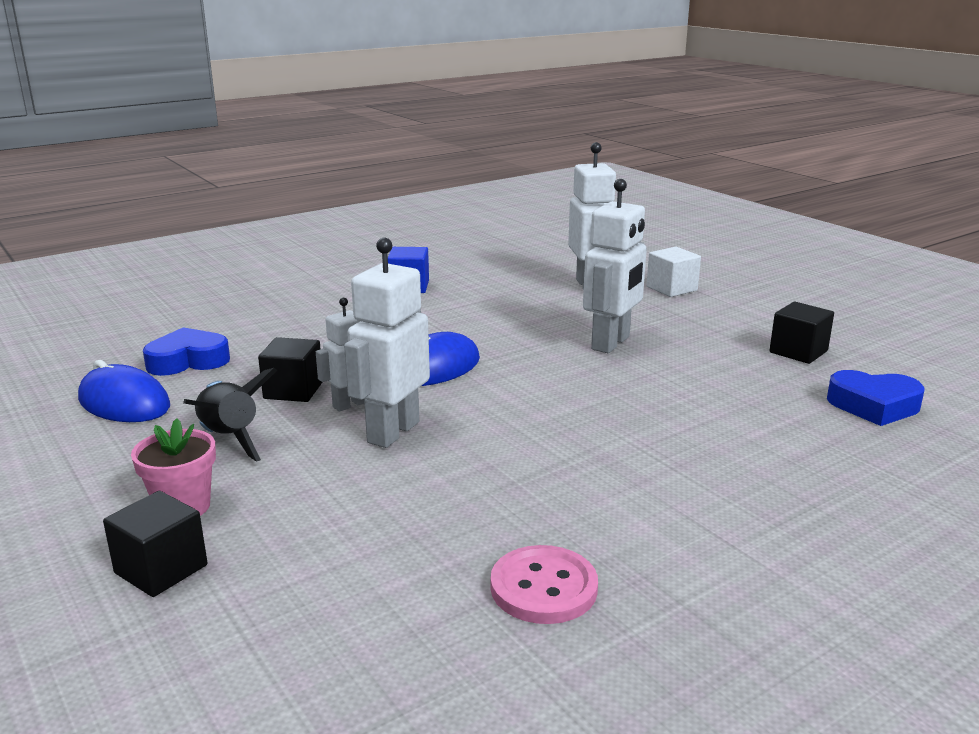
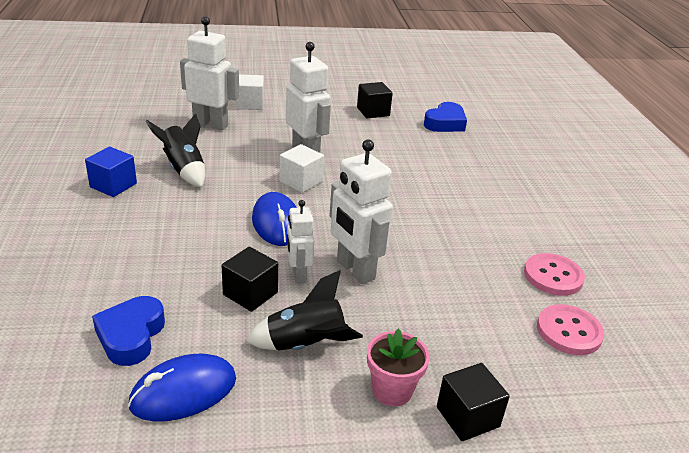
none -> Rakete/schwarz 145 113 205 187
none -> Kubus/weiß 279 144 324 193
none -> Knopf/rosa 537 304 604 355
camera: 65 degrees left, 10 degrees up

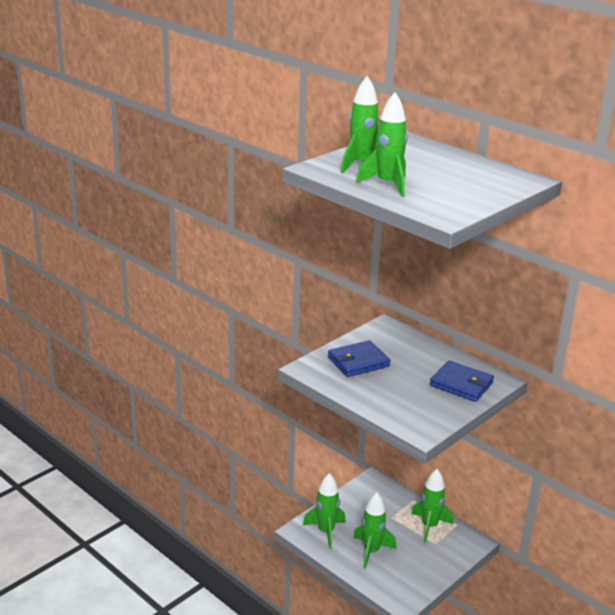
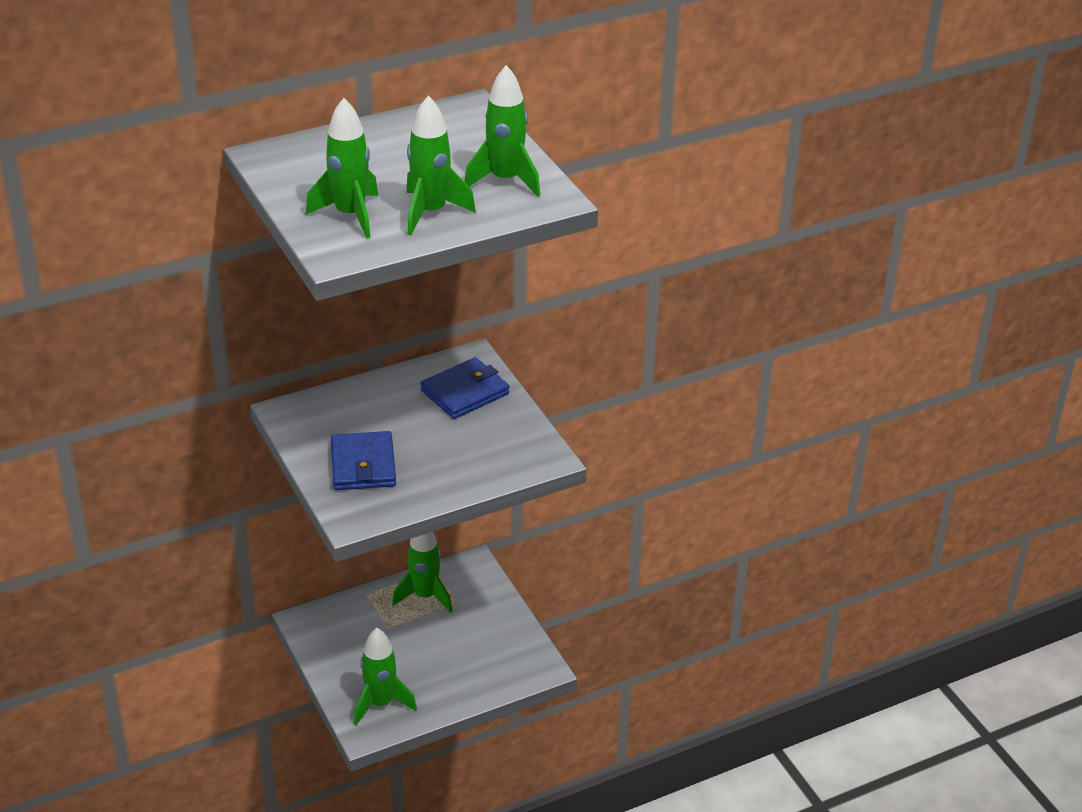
Rakete/grün 354 492 396 569 -> Rakete/grün 464 65 540 197, relocated
camera: 70 degrees left, 10 degrees up

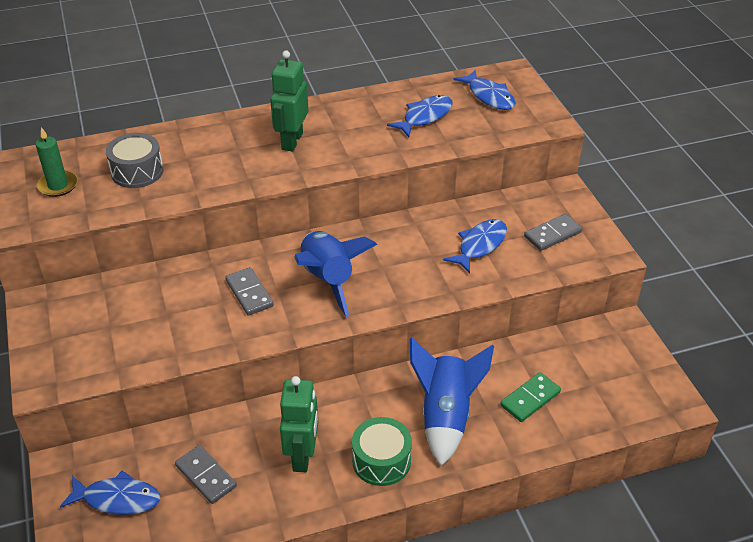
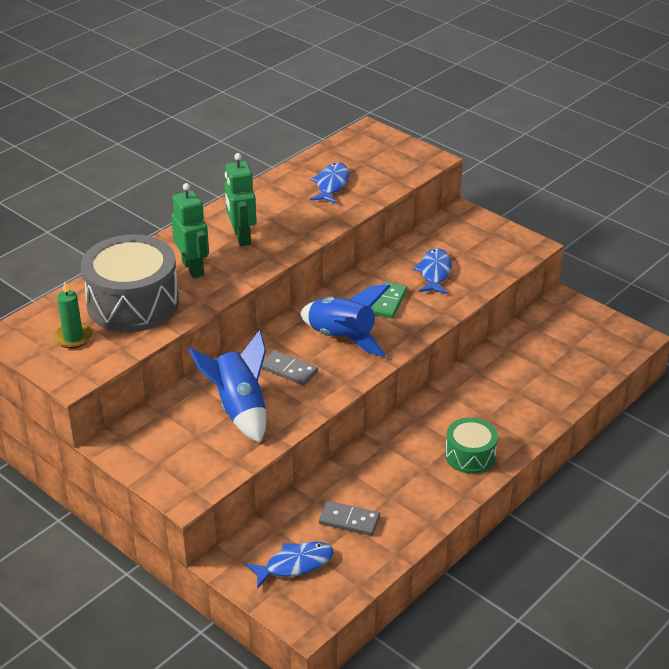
Fisch/blau 453 70 516 110 -> none
Dominostein/grau 524 214 582 251 -> none
Roboter/grün 280 376 318 472 -> Roboter/grün 171 183 209 278, relocated
Rakete/blau 410 338 494 466 -> Rakete/blau 189 330 266 443, relocated
Dominostein/grün 500 372 561 422 -> Dominostein/grün 371 282 407 318, relocated
Trommel/grau 106 133 163 188 -> Trommel/grau 81 234 179 332, x1.84
camera: 30 degrees left, 5 degrees down

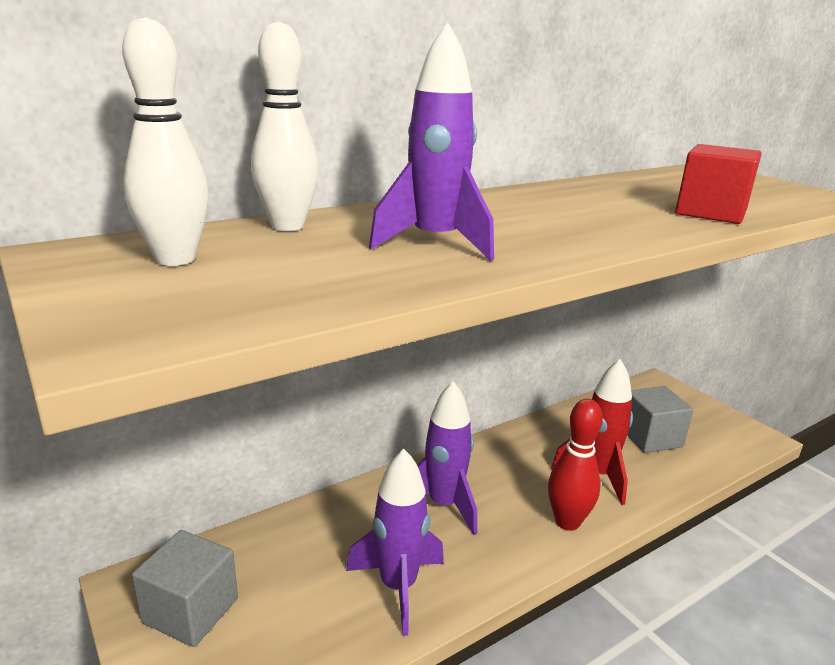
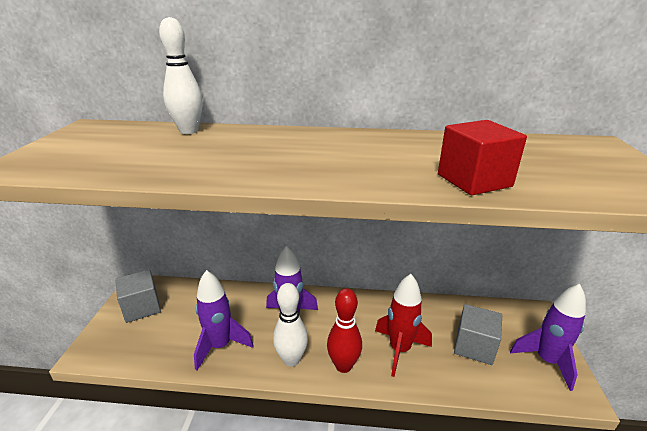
Bowlingkegel/weiß 122 17 209 266 -> Bowlingkegel/weiß 273 283 308 367, relocated
Rakete/lila 369 22 494 261 -> Rakete/lila 510 284 586 391, relocated
camera: 40 degrees right, 5 degrees up

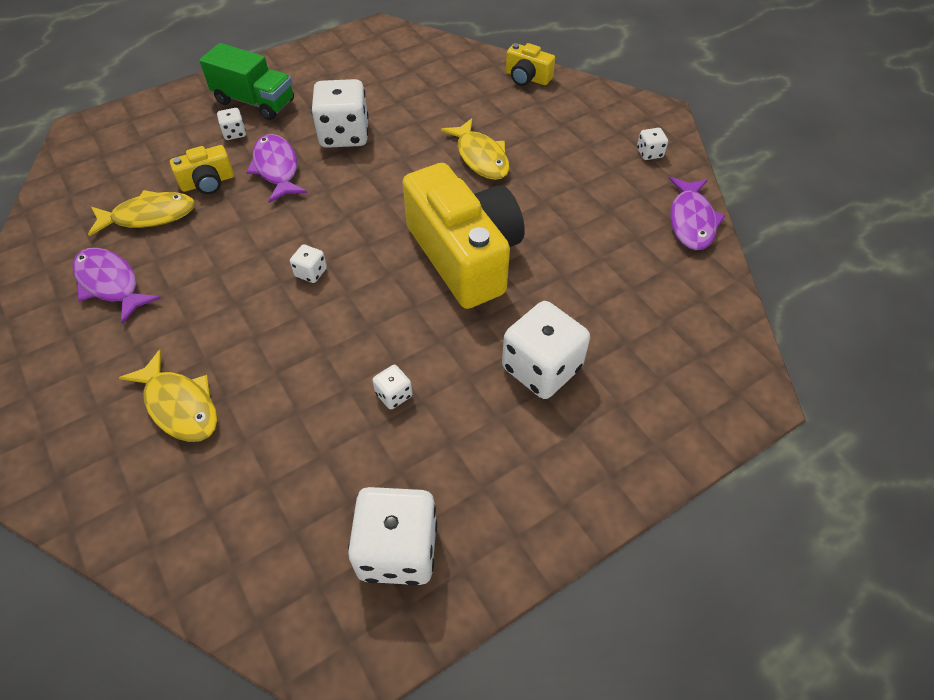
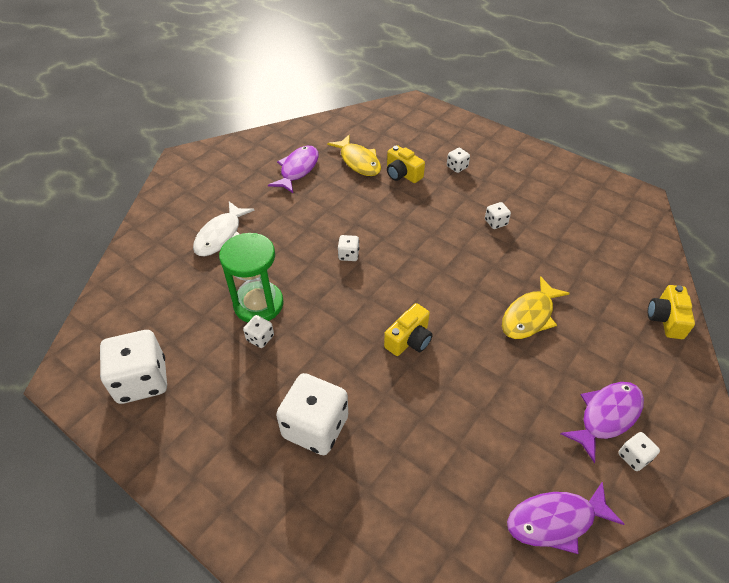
Lastwagen/grün 199 43 294 120 -> none
none -> Sanduhr/grün 219 233 284 322
Fisch/lila 246 134 307 203 -> Fisch/lila 560 382 644 463, relocated
Fisch/gelb 119 350 217 442 -> Fisch/weiß 193 201 255 256
Spielwürfel/weiß 311 79 369 148 -> Spielwürfel/weiß 485 202 511 229, x0.46
Kamera/gelb 402 163 525 309 -> Kamera/gelb 384 303 433 356, x0.45
camera: 70 degrees right, 5 degrees down

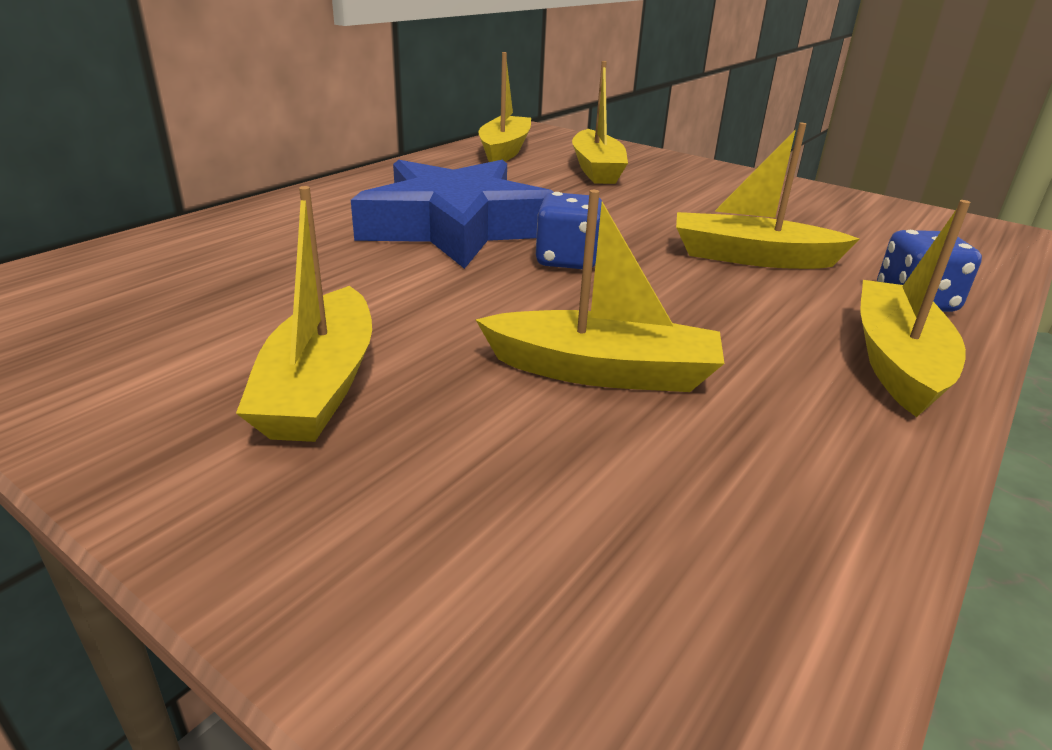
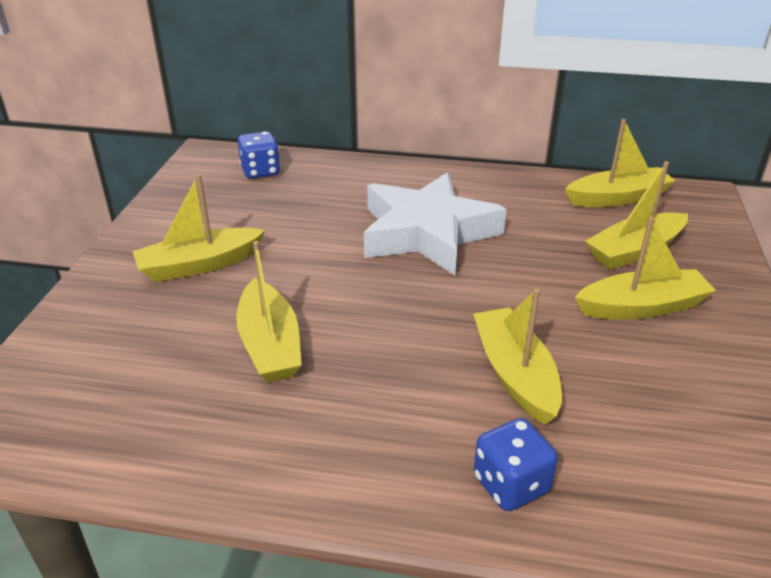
Spielwürfel/blau 536 192 602 269 -> Spielwürfel/blau 238 131 280 179, relocated
Boot/gelb 860 200 970 417 -> Boot/gelb 575 217 716 319, relocated
Stern/blau 351 160 553 269 -> Stern/weiß 364 173 507 276
camera: 65 degrees right, 5 degrees up

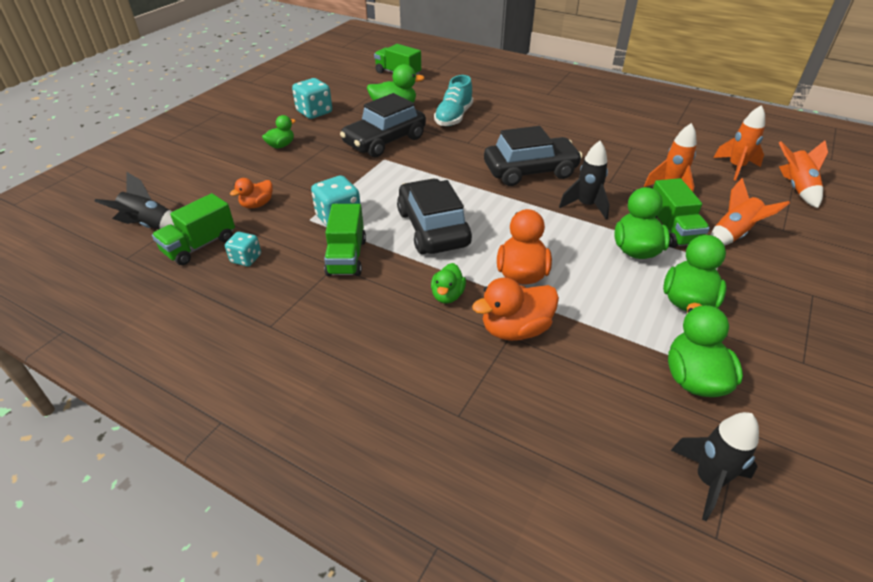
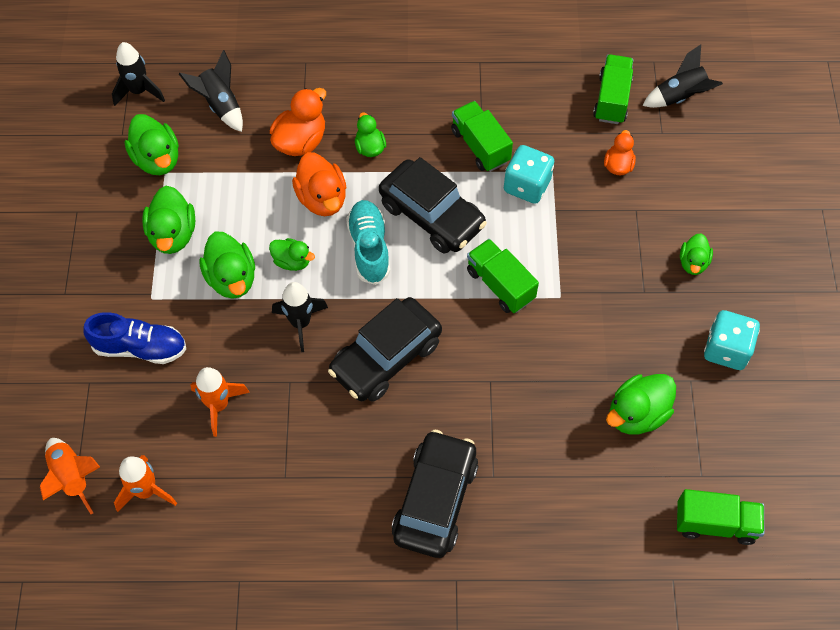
Spielwürfel/türkis 225 232 261 266 -> none
none -> Rakete/schwarz 179 50 243 132
none -> Ente/grün 269 238 315 271
Auto/schwarz 340 93 426 158 -> Auto/schwarz 391 430 478 558, relocated
Schuh/türkis 434 75 473 126 -> Schuh/türkis 346 200 390 285, relocated
Lastwagen/grün 653 178 710 248 -> Lastwagen/grün 467 239 539 313, relocated
Rakete/orange 710 178 790 246 -> Schuh/blau 83 312 186 364
camera: 150 degrees right, 20 degrees up

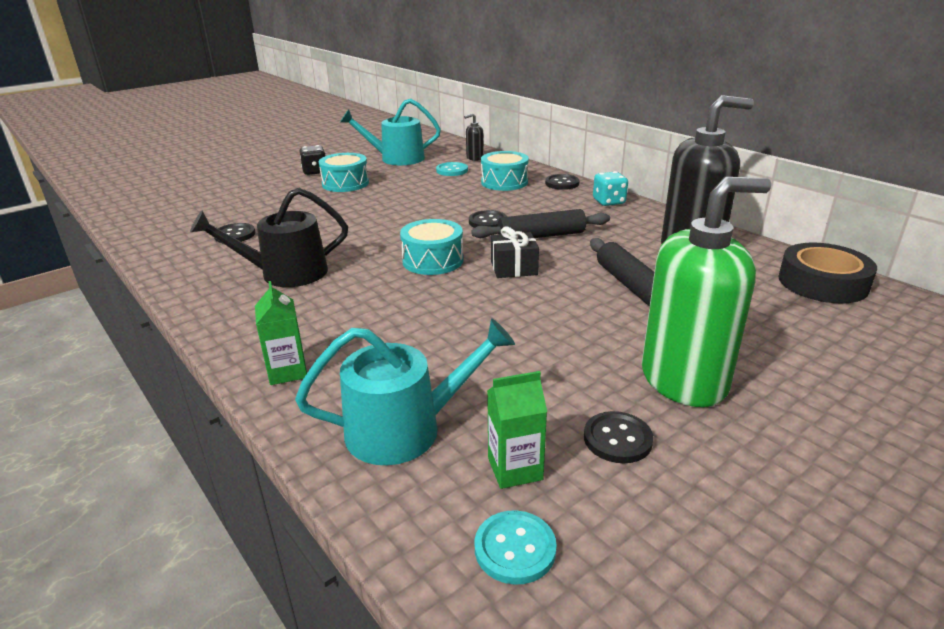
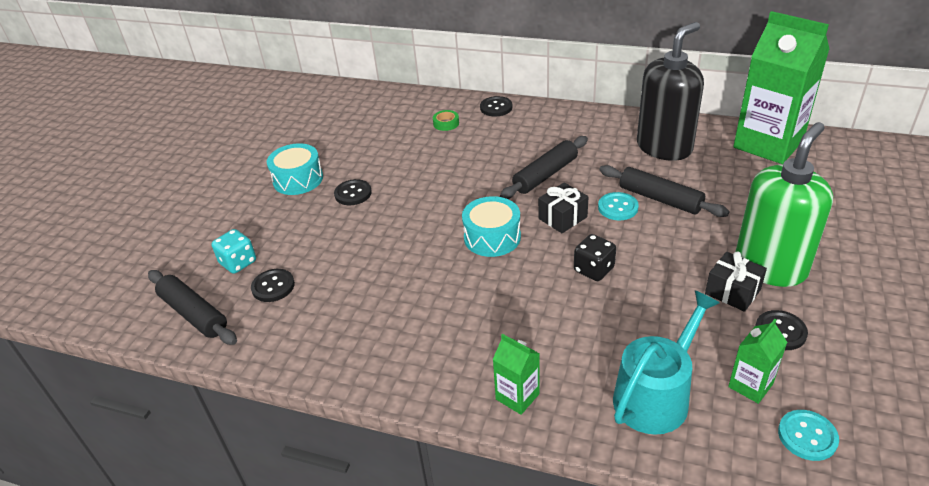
Gießkanne/schwarz 190 188 348 287 -> none
Gießkanne/türkis 340 98 441 165 -> none
Seifenspender/schwarz 464 113 484 161 -> none
none -> Nudelholz/schwarz 148 270 237 345
none -> Geschenk/schwarz 705 252 767 312
Spielwürfel/schwarz 299 145 326 175 -> Spielwürfel/schwarz 574 234 616 281, relocated
Knopf/türkis 436 162 468 176 -> Knopf/türkis 598 192 639 220, relocated
Knopf/schwarz 469 210 507 228 -> Knopf/schwarz 334 179 372 205, relocated
Spielwürfel/türkis 593 171 628 206 -> Spielwürfel/türkis 212 229 256 274, relocated
Trommel/türkis 481 151 529 191 -> Klebeband/grün 433 110 459 131
Klebeband/schwarz 778 243 877 303 -> Getränkekarton/grün 733 11 830 164
camera: 30 degrees left, 10 degrees up

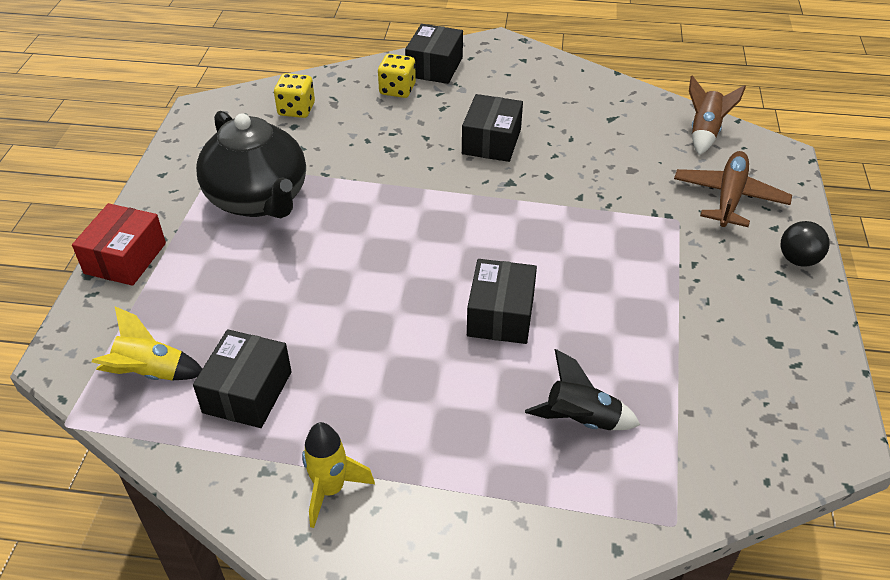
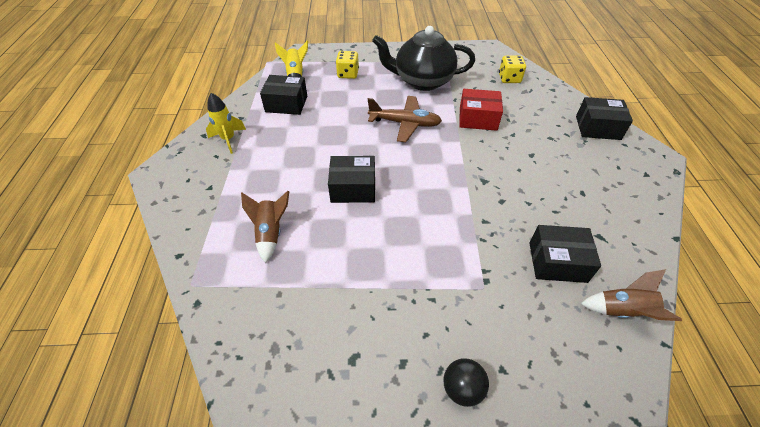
Schachtel/rot 72 203 166 286 -> Schachtel/rot 459 89 503 131, relocated
Spielwürfel/gelb 378 54 416 98 -> Spielwürfel/gelb 336 51 359 79, relocated
Schachtel/schwarz 462 94 523 162 -> Schachtel/schwarz 530 225 601 283, relocated
Flugzeug/braun 674 151 792 227 -> Flugzeug/braun 368 96 442 142, relocated
Rakete/schwarz 525 349 640 430 -> Rakete/braun 241 191 289 263
Teekanne/schwarz 196 111 306 218 -> Teekanne/schwarz 372 26 475 91, 45 degrees clockwise
camera: 80 degrees right, 5 degrees up

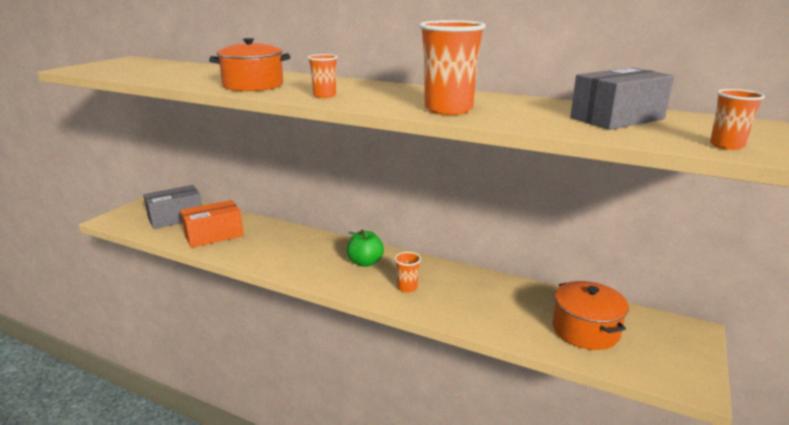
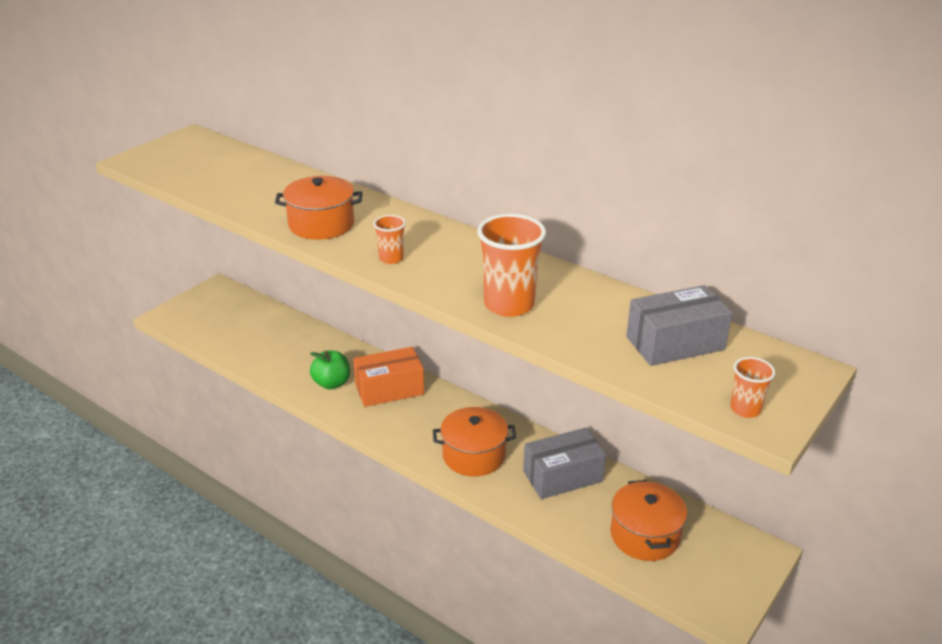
Schachtel/grau 143 185 202 229 -> Schachtel/grau 523 428 606 499, relocated
Schachtel/orange 180 200 244 248 -> Schachtel/orange 353 347 424 407, relocated
Apfel/grün 347 230 384 267 -> Apfel/grün 310 350 350 389, relocated
Becher/orange 394 252 421 293 -> Kochtopf/orange 433 407 516 476
camera: 10 degrees right, 10 degrees up

